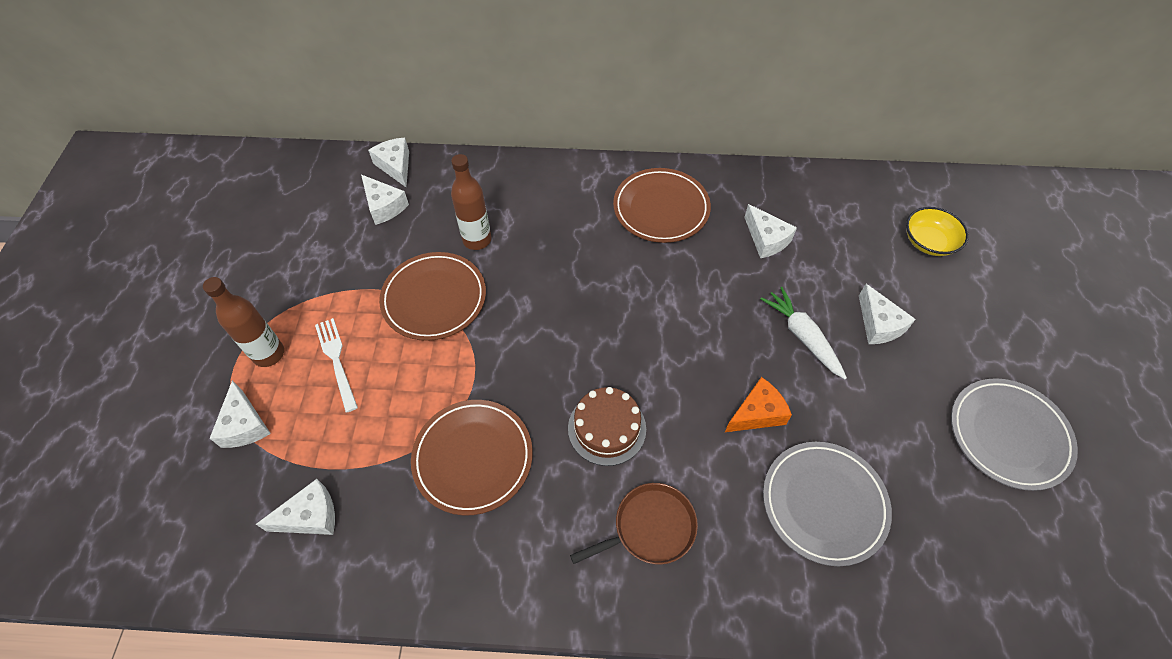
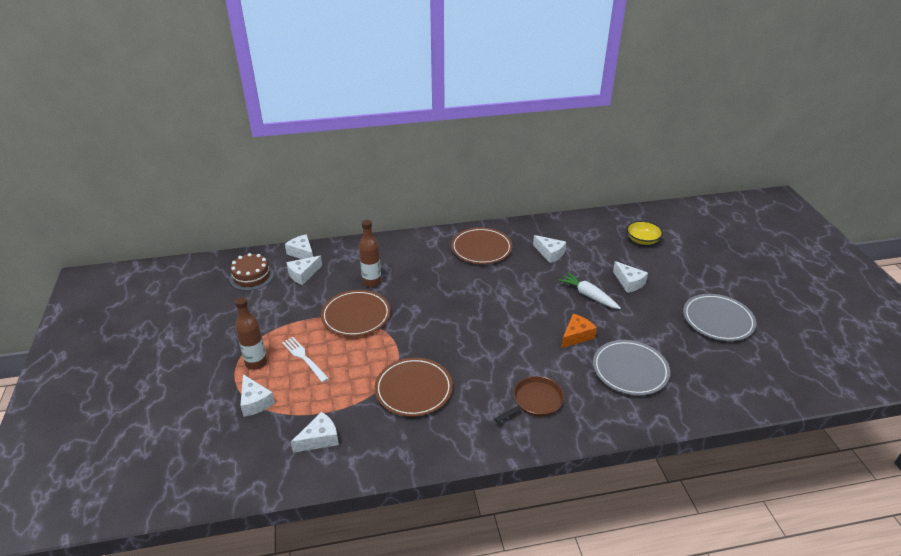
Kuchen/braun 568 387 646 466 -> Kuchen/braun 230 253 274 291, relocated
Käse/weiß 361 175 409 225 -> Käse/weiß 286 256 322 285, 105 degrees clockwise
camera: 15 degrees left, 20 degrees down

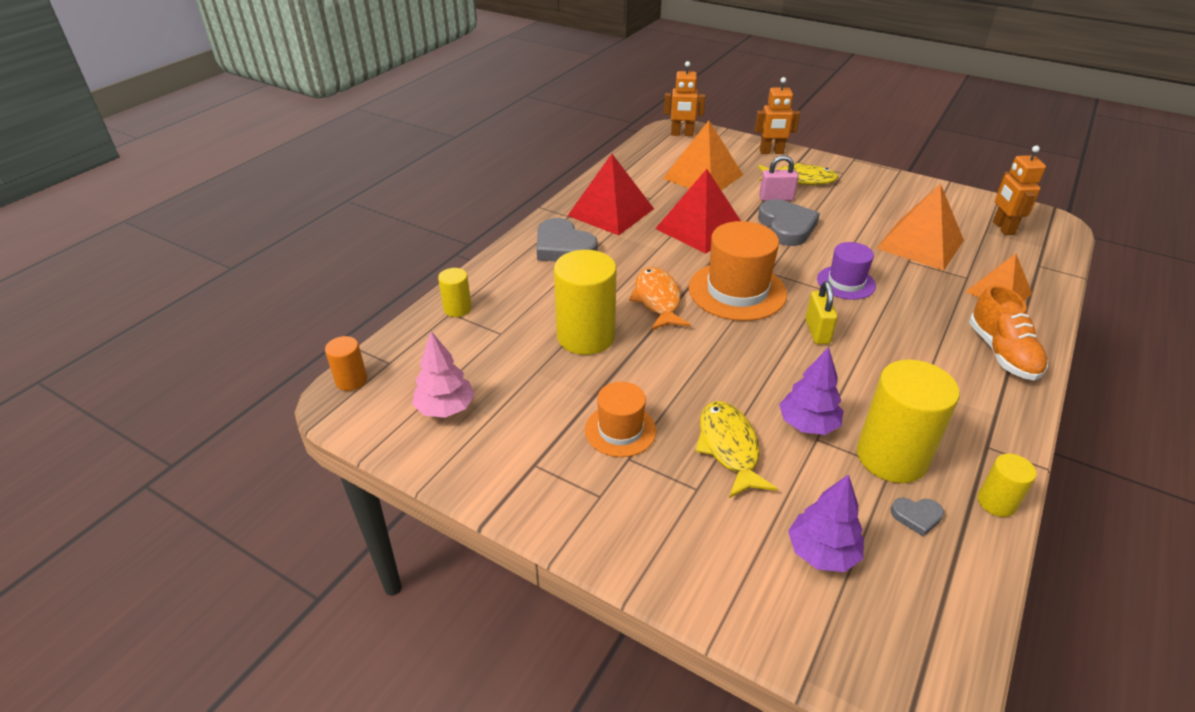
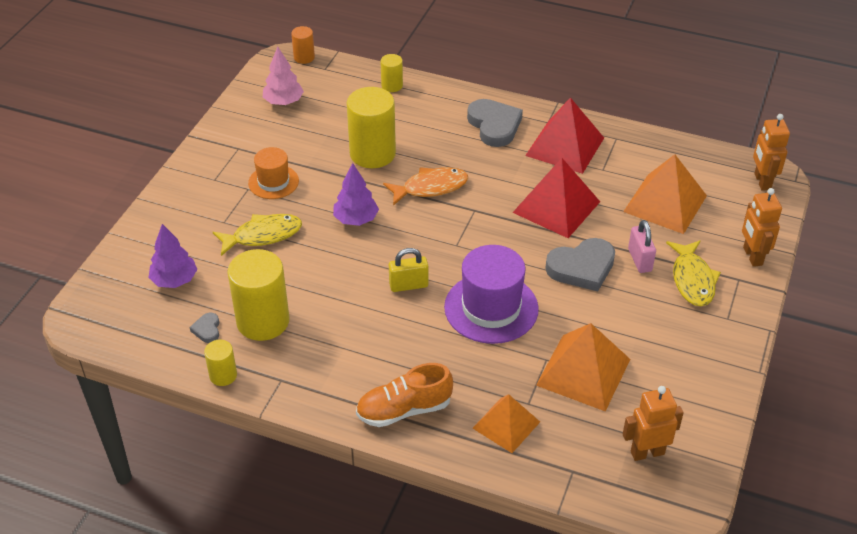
Hut/orange 689 221 787 321 -> none
Baum/lila 779 347 843 435 -> Baum/lila 333 163 379 226, relocated
Herz/grau 537 218 598 261 -> Herz/grau 467 99 523 147, 120 degrees clockwise
Hut/lila 817 242 876 300 -> Hut/lila 444 245 539 344, x1.68
camera: 80 degrees right, 5 degrees up

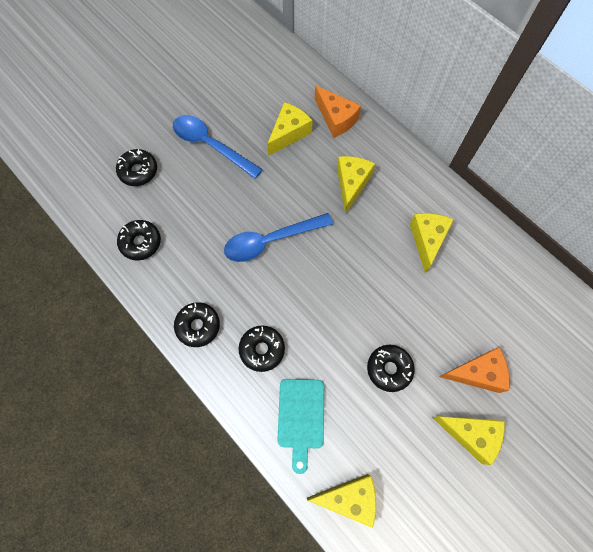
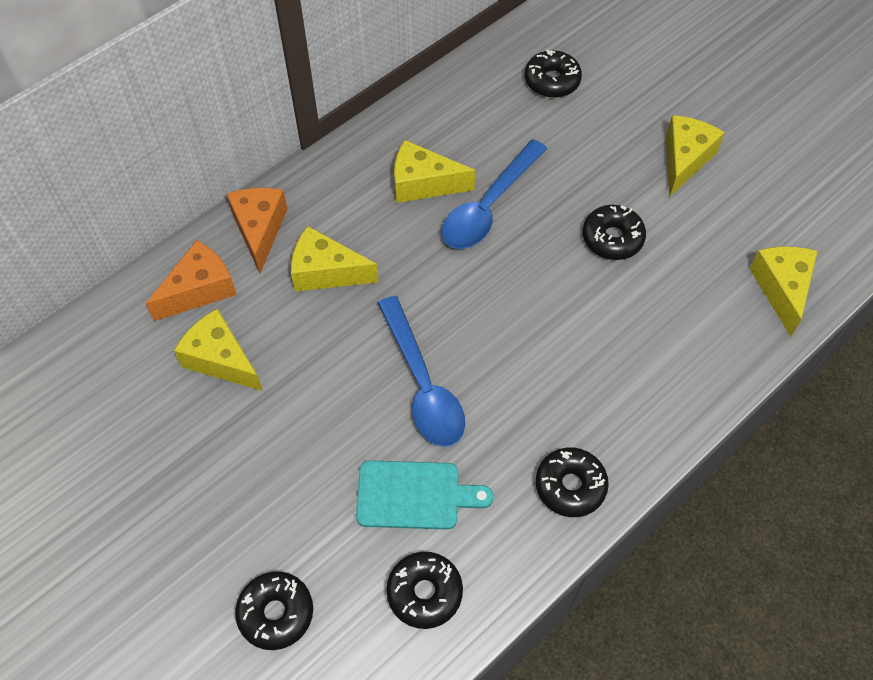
Löffel/blau 173 115 263 179 -> Löffel/blau 442 139 547 249, relocated
Donut/schwarz 238 325 285 372 -> Donut/schwarz 525 50 582 98, relocated
Schneidebrett/türkis 277 379 324 474 -> Schneidebrett/türkis 356 460 494 530, relocated
Käse/orange 439 347 510 393 -> Käse/orange 226 188 288 273, relocated
camera: 90 degrees left, 10 degrees down

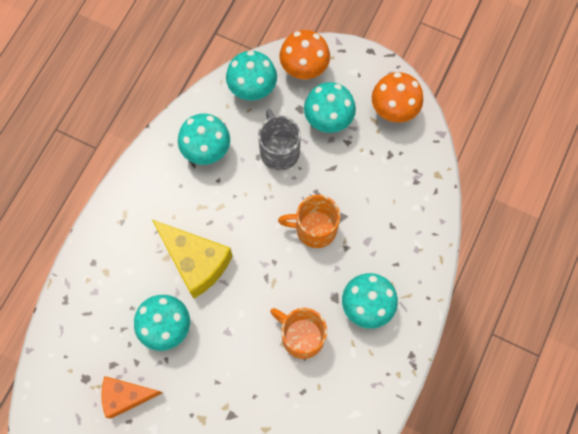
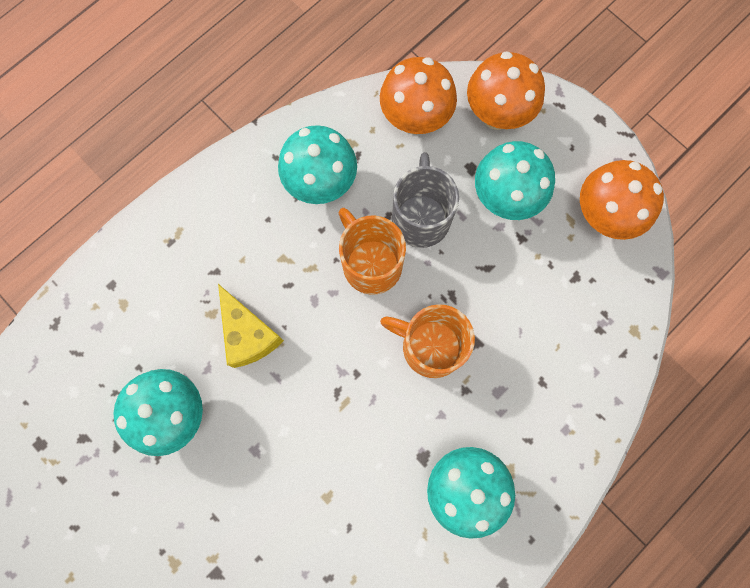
Käse/orange 101 376 163 419 -> none
Tasse/orange 270 308 327 359 -> Tasse/orange 339 208 406 294, relocated
Pilz/türkis 226 51 277 100 -> Pilz/orange 380 57 457 134
Käse/gelb 152 220 233 299 -> Käse/gelb 218 284 284 368, x0.66
camera: 20 degrees right, 5 degrees up

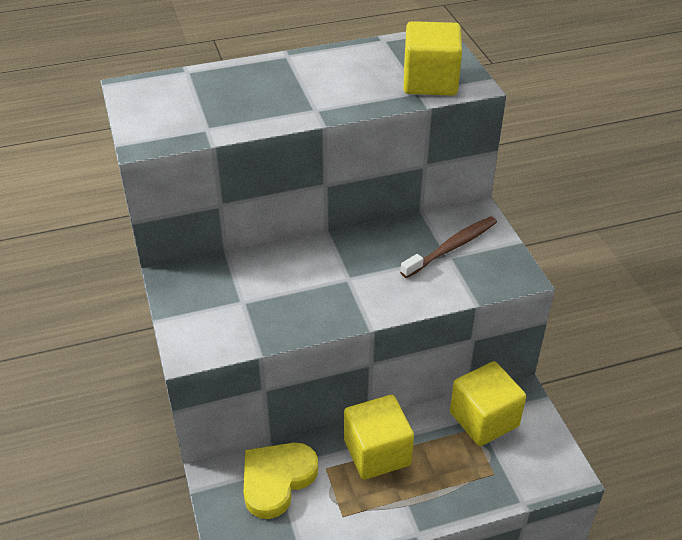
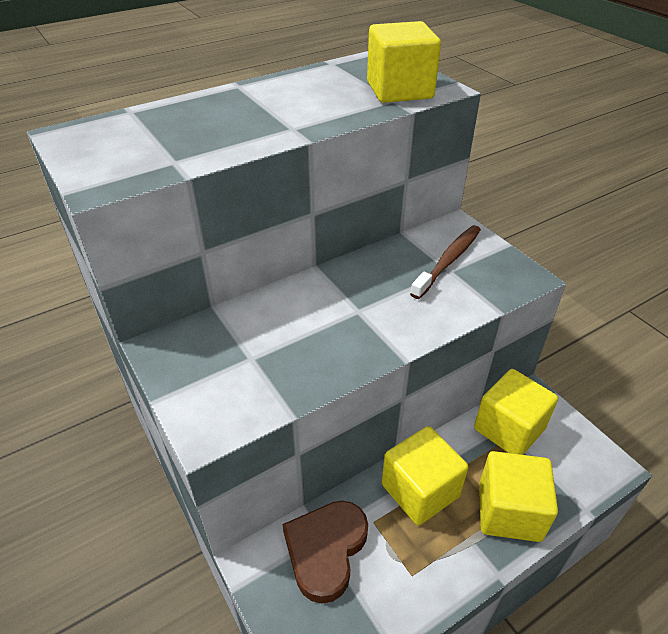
none -> Kubus/gelb 479 451 558 542
Herz/gelb 244 443 318 519 -> Herz/braun 283 501 368 604
camera: 15 degrees left, 0 degrees up

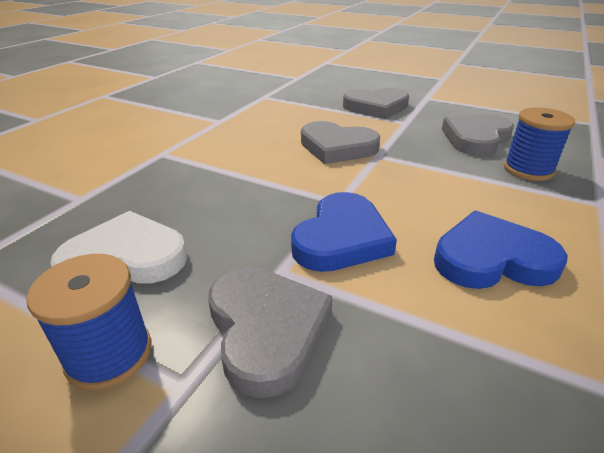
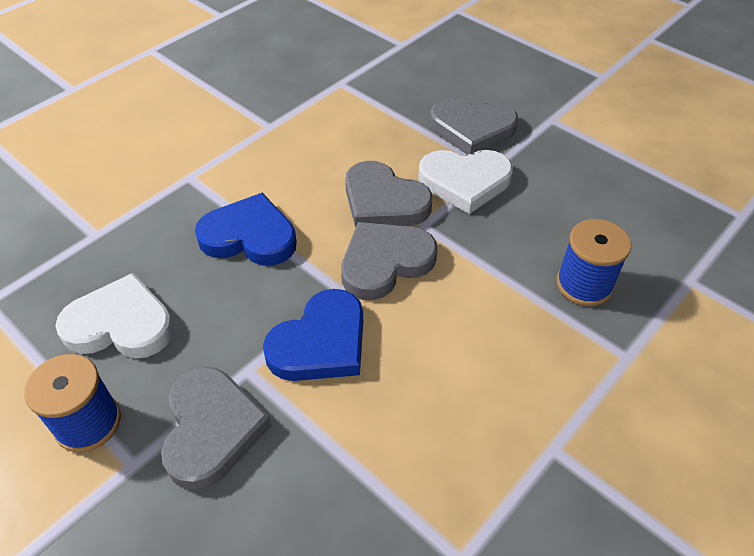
none -> Herz/weiß 418 150 513 214
Herz/blau 434 211 568 289 -> Herz/blau 195 193 297 266, relocated
Herz/grau 442 115 514 156 -> Herz/grau 341 222 437 300, relocated
camera: 15 degrees right, 15 degrees up

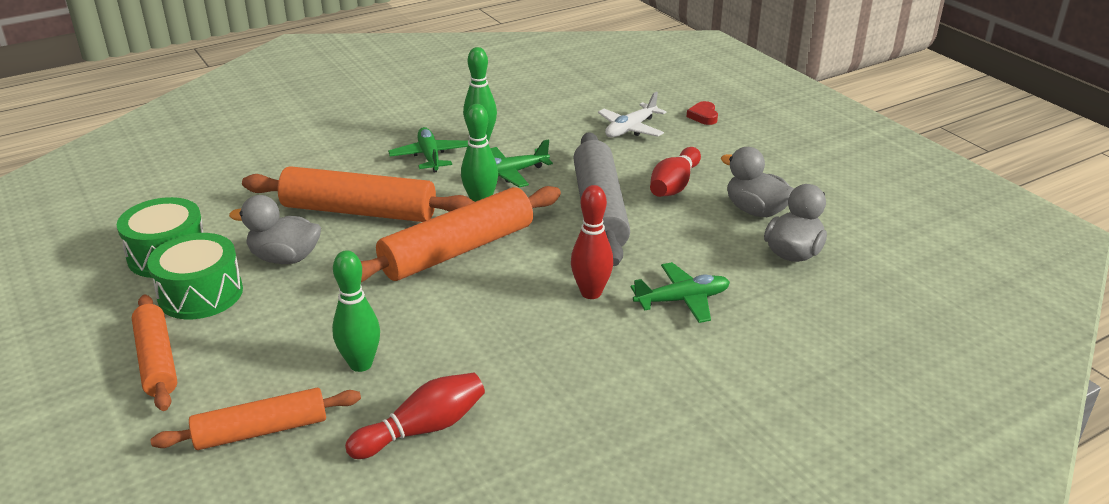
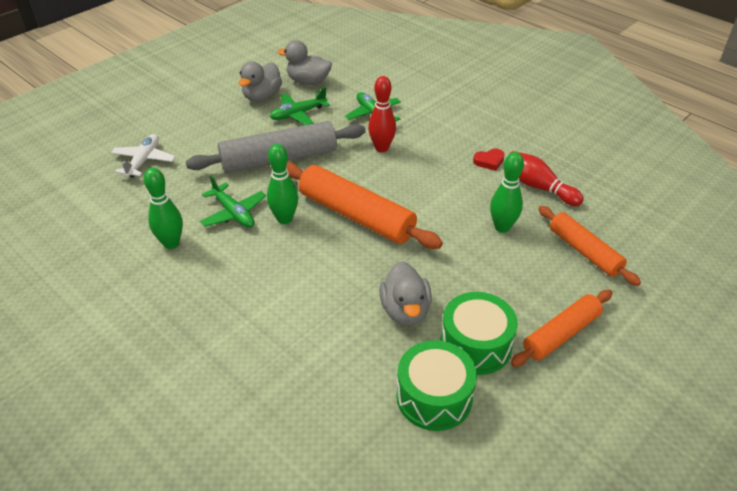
Nudelholz/orange 242 166 474 222 -> none
Bowlingkegel/rot 650 147 701 197 -> none
Flugzeug/grün 388 127 468 172 -> Flugzeug/grün 270 87 330 125, relocated
Herz/rot 686 101 718 125 -> Herz/rot 473 149 505 171, relocated
Flugzeug/weiß 598 92 666 138 -> Flugzeug/weiß 111 134 176 178, 105 degrees counterclockwise
camera: 105 degrees left, 10 degrees up

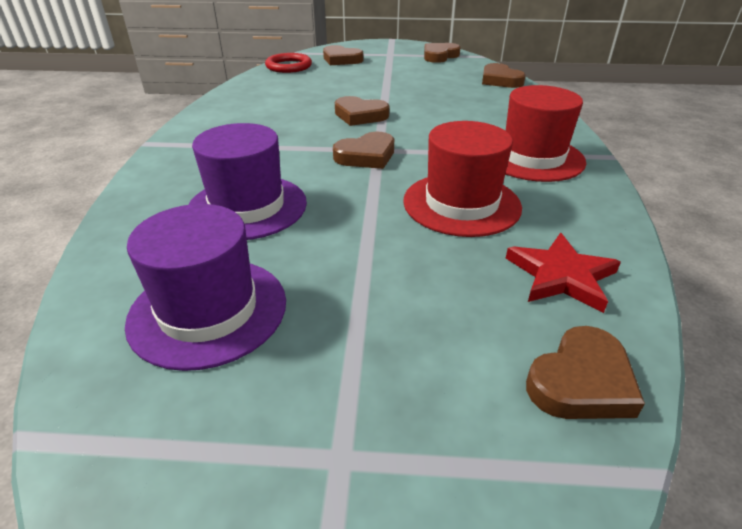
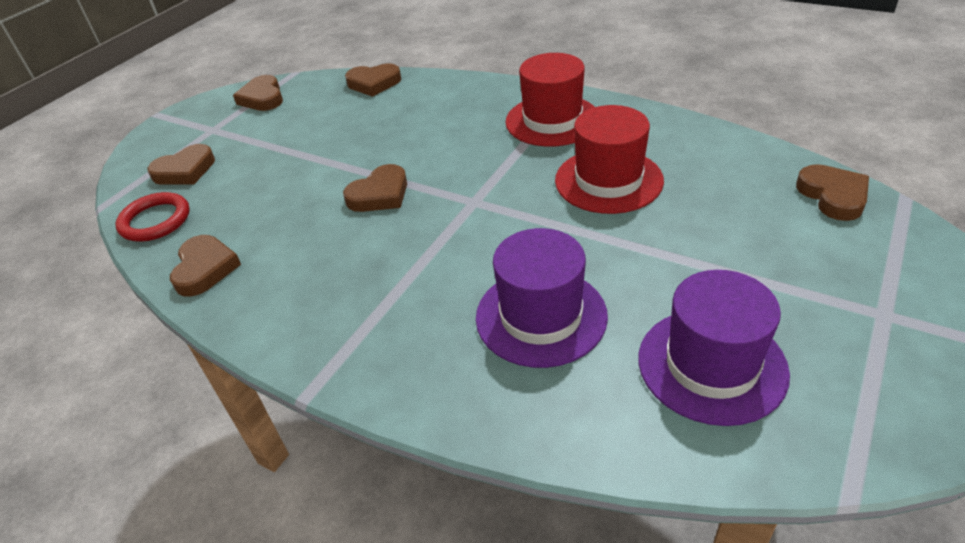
Stern/rot 506 233 621 313 -> none
Herz/braun 333 132 394 169 -> Herz/braun 170 235 241 297, relocated
camera: 60 degrees left, 5 degrees up

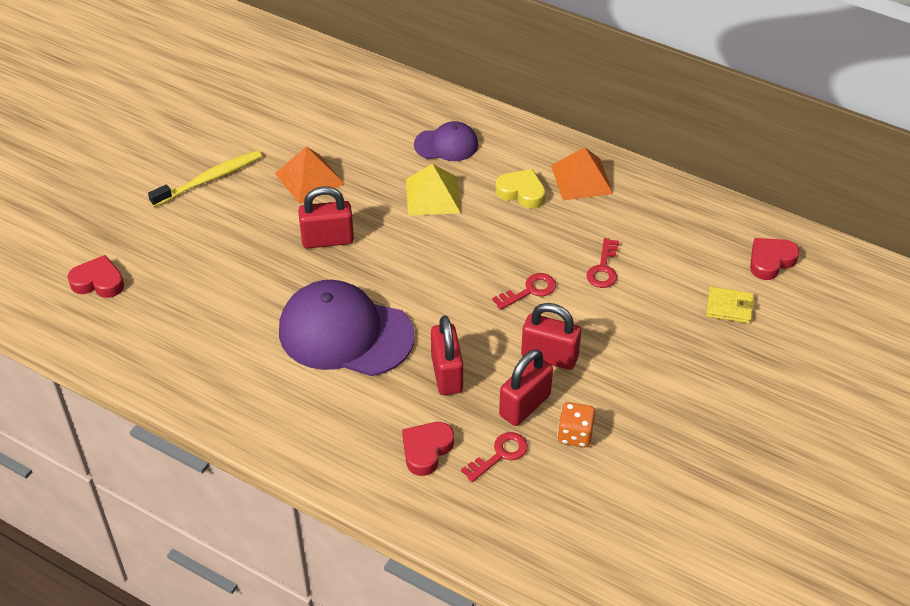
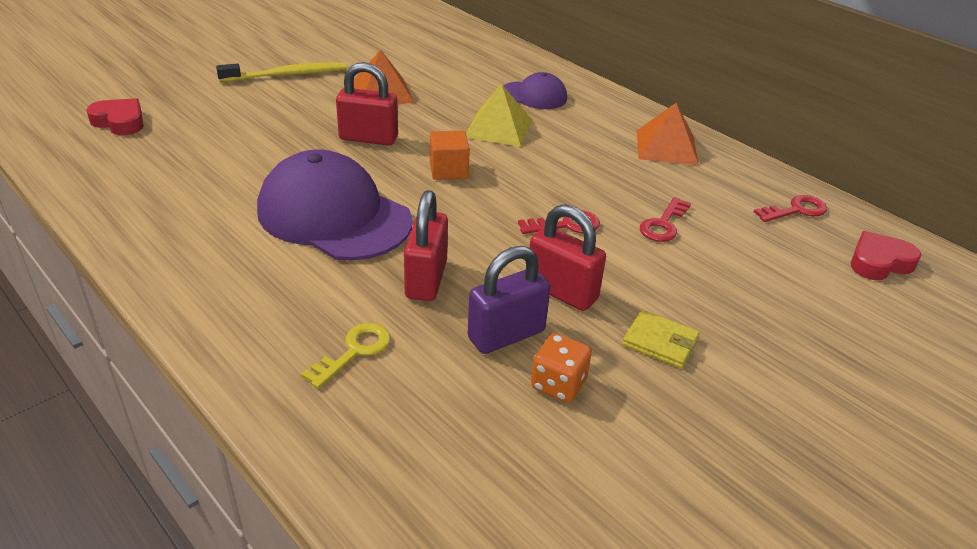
Herz/gelb 495 169 546 209 -> none
none -> Kubus/orange 430 130 470 180
Schlüssel/rot 461 432 528 482 -> Schlüssel/rot 754 195 827 222, relocated
Geldbörse/gelb 706 287 755 323 -> Geldbörse/gelb 622 310 700 368, relocated
Herz/rot 402 422 454 476 -> Schlüssel/gelb 301 323 391 389
Vorhängeschloss/rot 499 349 553 426 -> Vorhängeschloss/lila 468 246 551 354
camera: 15 degrees right, 10 degrees down

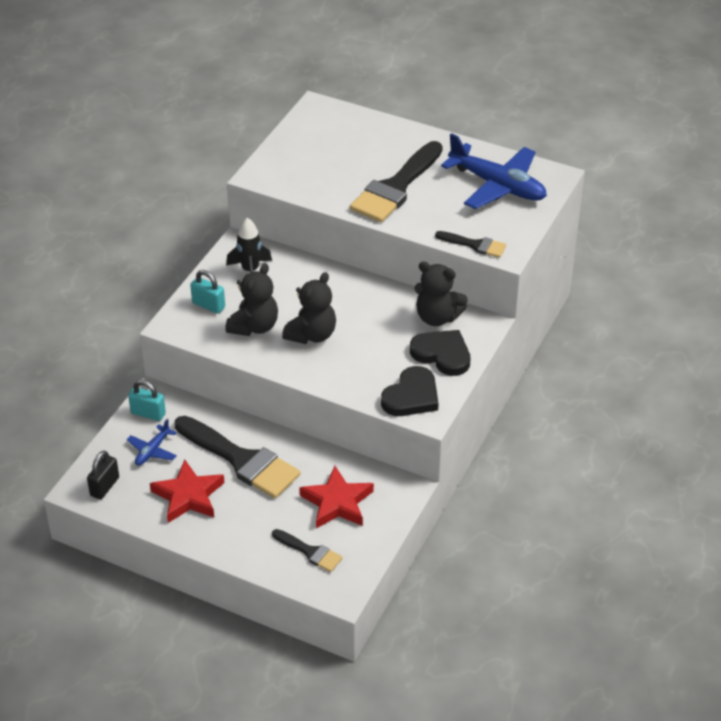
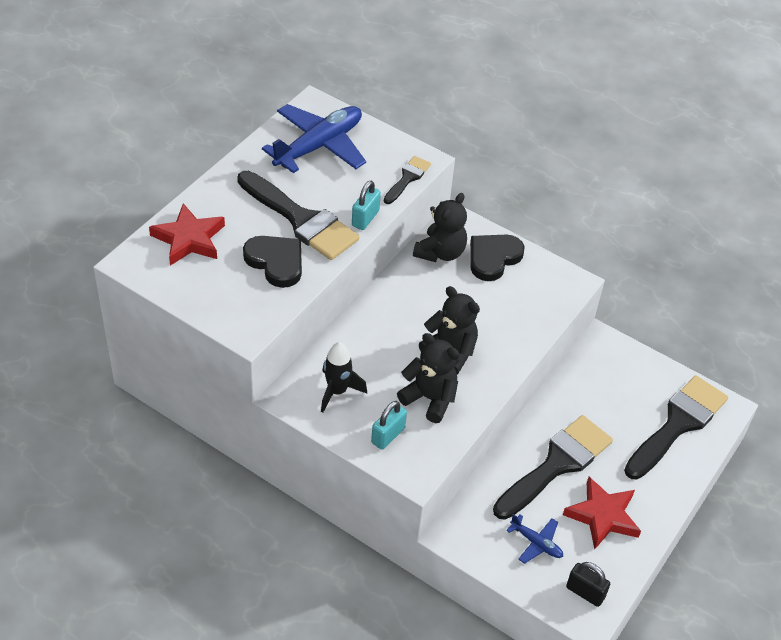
Vorhängeschloss/türkis 128 380 166 421 -> Vorhängeschloss/türkis 352 181 381 230, relocated
Stern/rot 299 466 374 529 -> Stern/rot 149 203 225 266, relocated
Herz/schwarz 381 366 439 416 -> Herz/schwarz 243 236 302 288, relocated
Pinsel/schwarz 272 529 343 572 -> Pinsel/schwarz 624 375 728 479, x1.98
camera: 85 degrees left, 5 degrees up

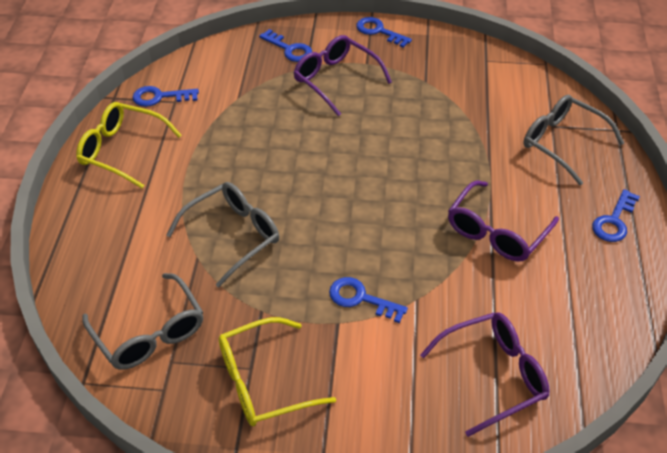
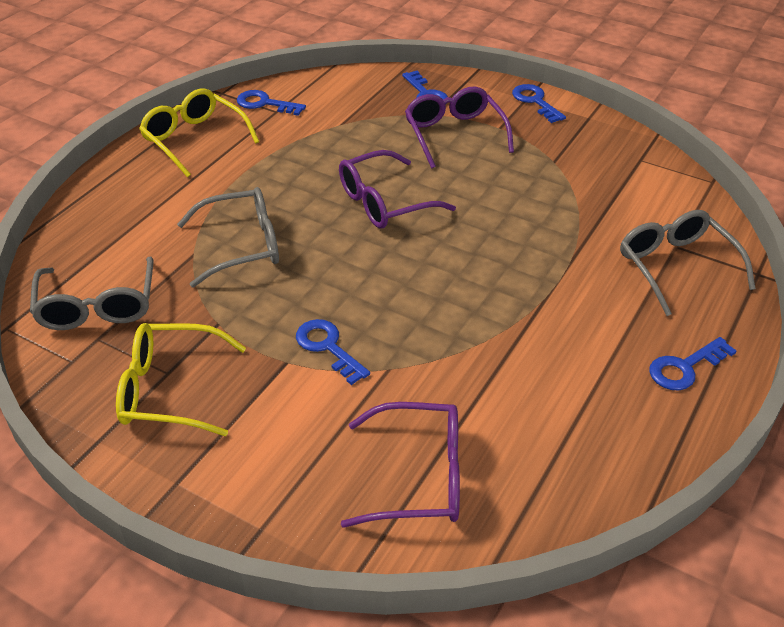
Brille/lila 448 181 559 262 -> Brille/lila 339 150 456 229, relocated
camera: 25 degrees right, 5 degrees down

